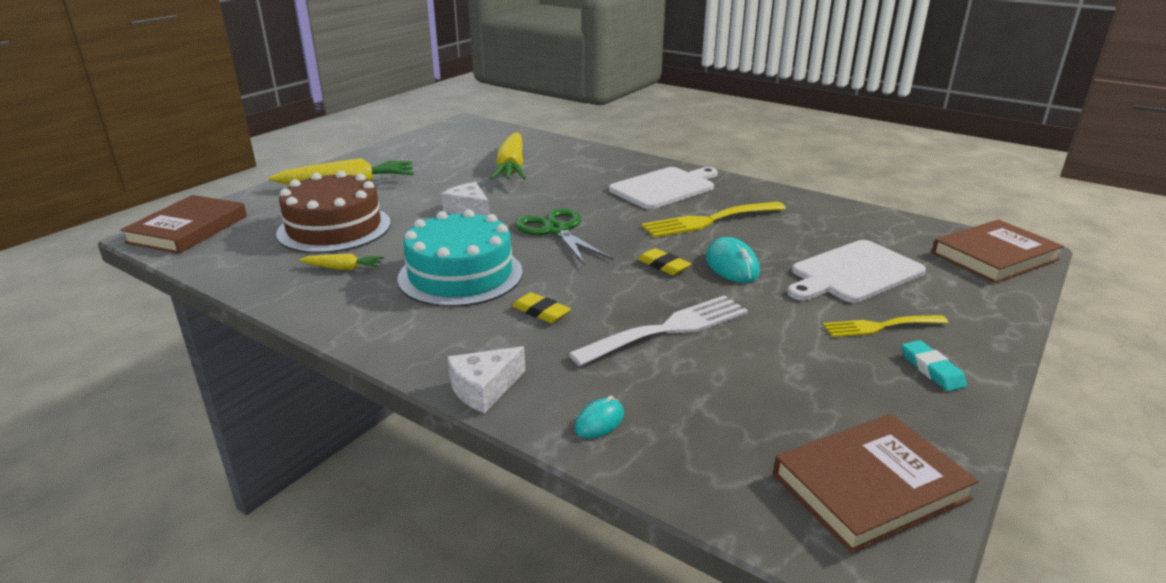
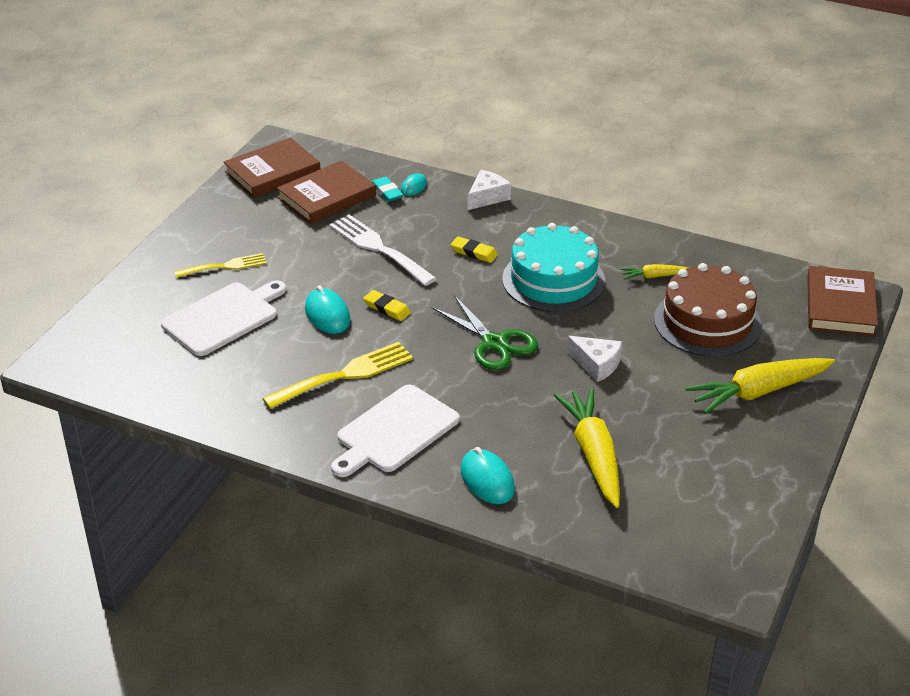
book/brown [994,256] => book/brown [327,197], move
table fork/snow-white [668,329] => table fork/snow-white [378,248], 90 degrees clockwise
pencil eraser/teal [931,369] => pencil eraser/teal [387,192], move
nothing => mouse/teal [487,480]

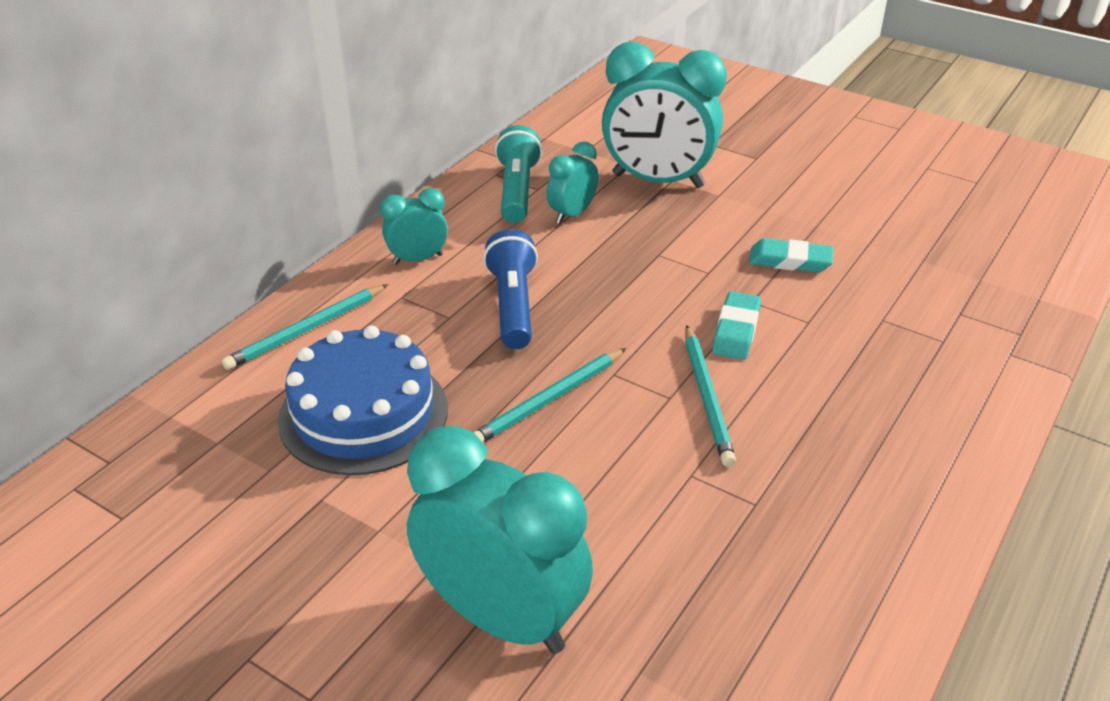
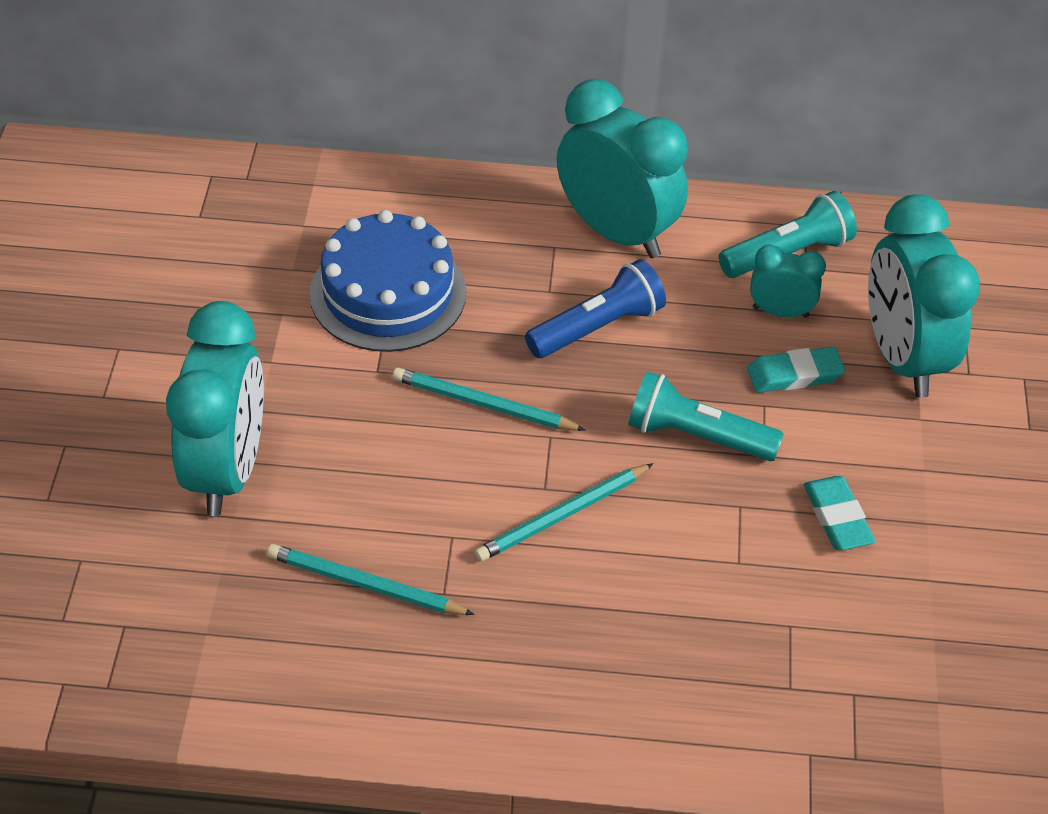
lead pencil/teal [307,330] => lead pencil/teal [365,585], move
bedside clock/teal [417,259] => bedside clock/teal [616,232], x2.01
nothing => flashlight/teal [697,436]
pencil eraser/teal [736,330] => pencil eraser/teal [794,374], move

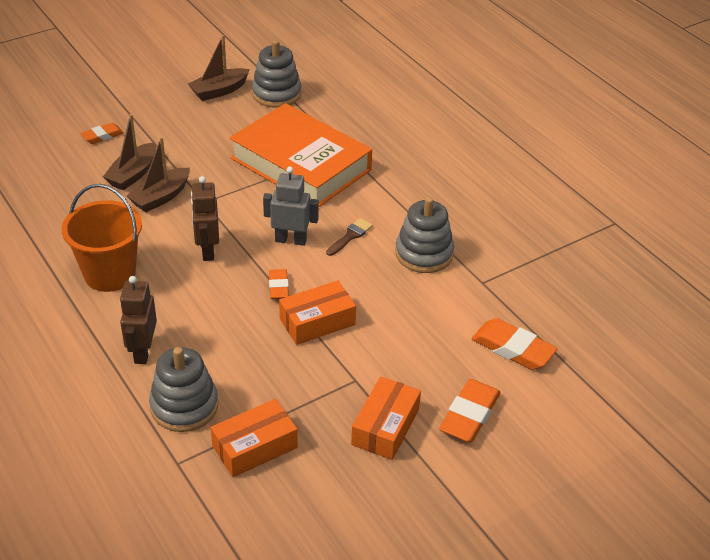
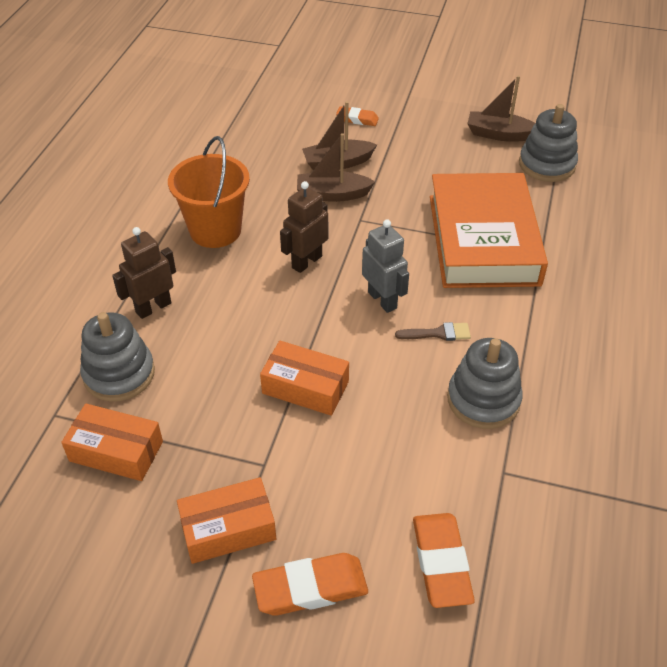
pencil eraser/orange [278,287] => nothing

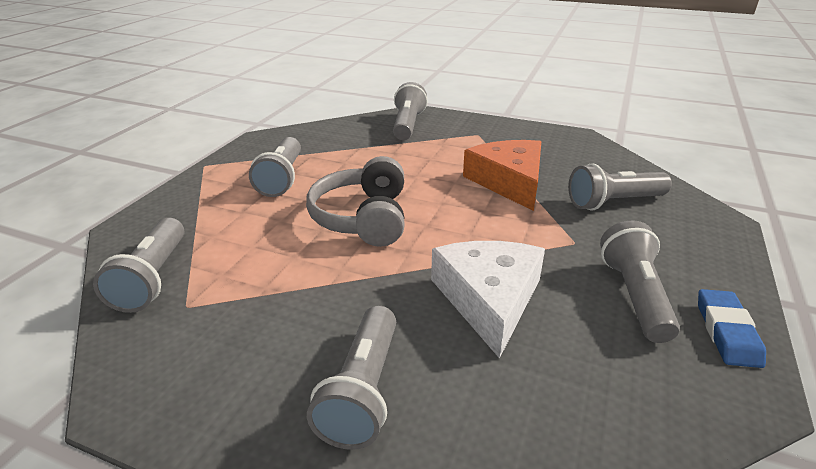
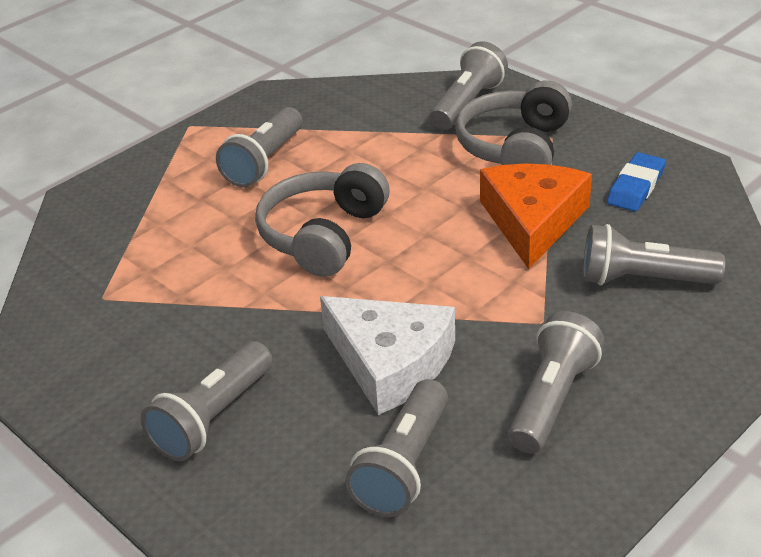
piece of cheese/snow-white [489,299] => piece of cheese/snow-white [390,363], 105 degrees clockwise
flashlight/grey [153,278] => flashlight/grey [404,465], move
nothing => over-ear headphones/grey [515,148]
pencil eraser/blue [727,332] => pencil eraser/blue [635,187], move

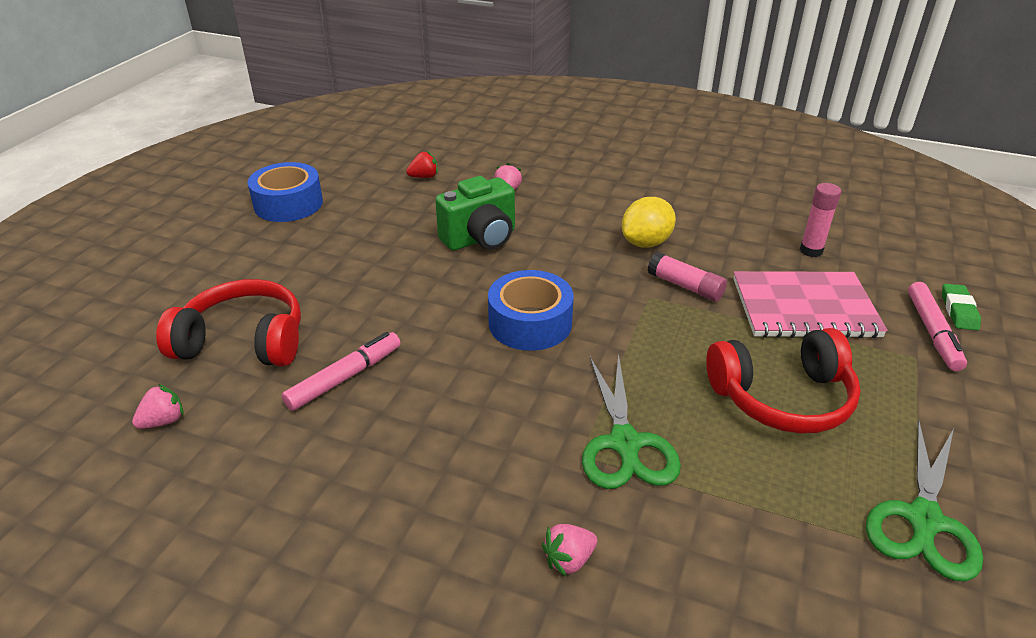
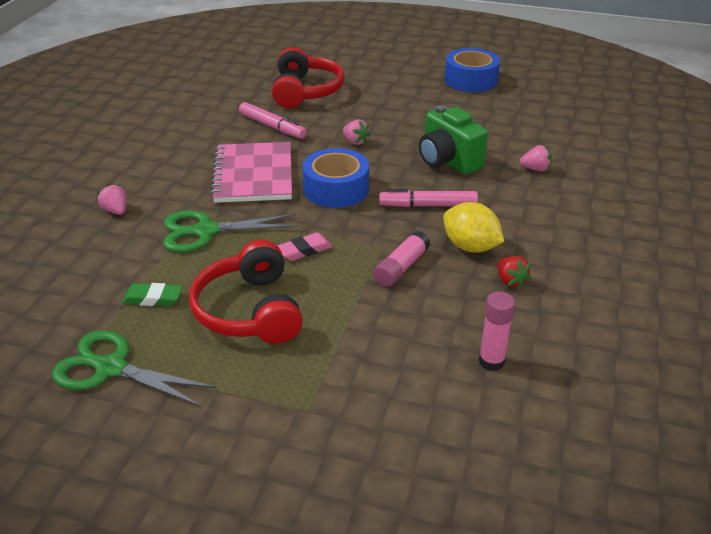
pencil eraser/emerald [958,310] => pencil eraser/emerald [153,298], move
notebook/rosy [804,308] => notebook/rosy [254,175], move
nothing => pencil eraser/rosy [304,250]
berry/rosy [163,421] => berry/rosy [355,142], move
marker/rosy [932,332] => marker/rosy [428,205], move
berry/red [424,177] => berry/red [510,281], move

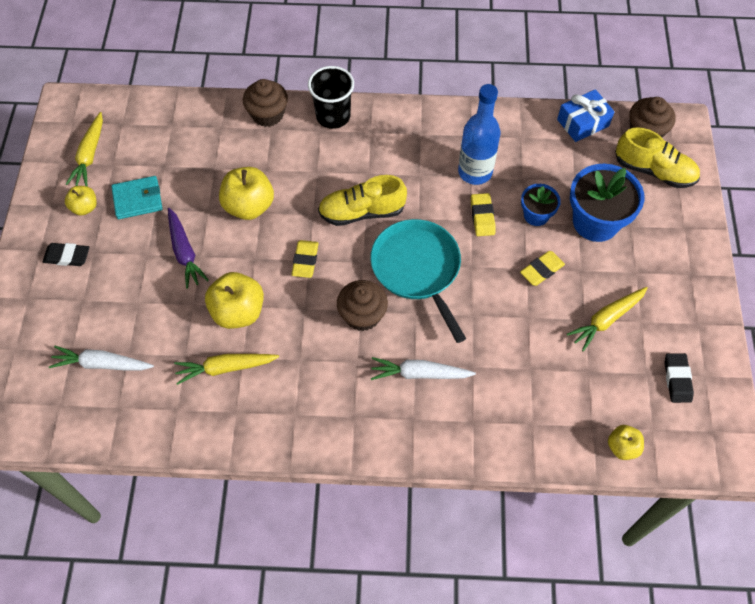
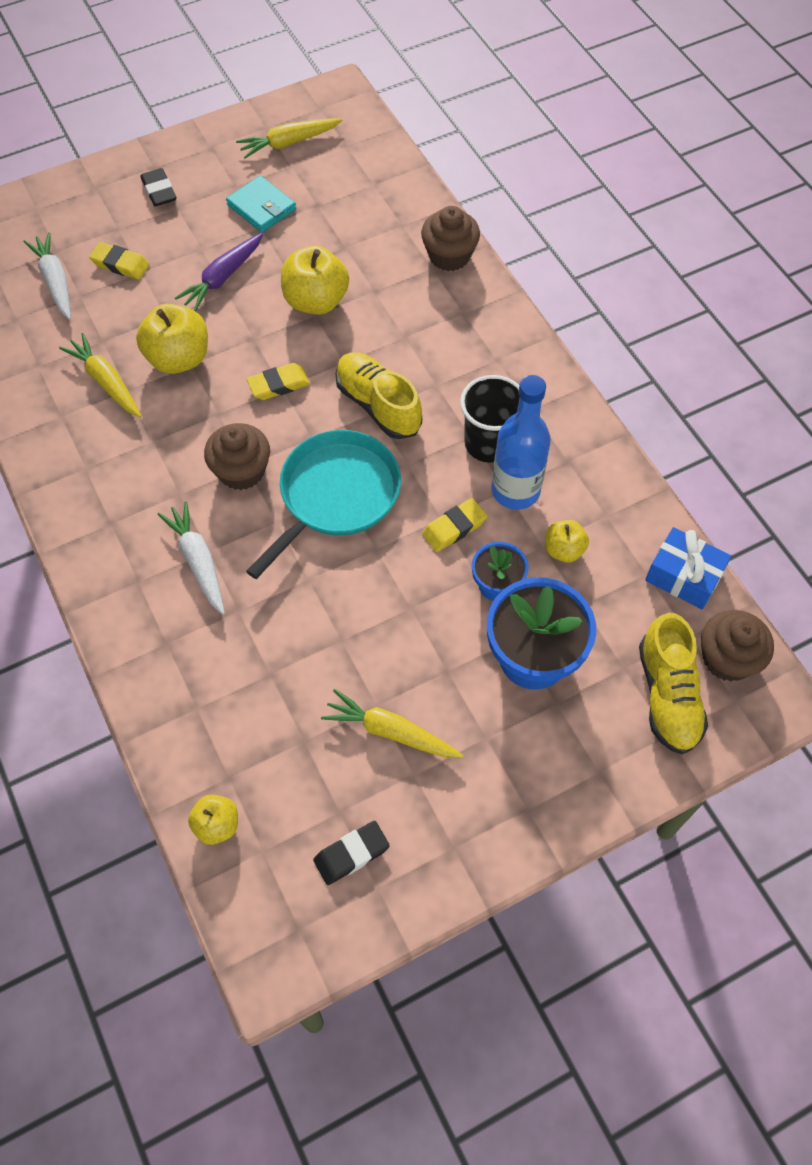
pencil eraser/golden [541,270] => pencil eraser/golden [120,264], move
beaker/ebony [333,116] => beaker/ebony [489,443], move
toy apple/golden [85,207] => toy apple/golden [563,550], move

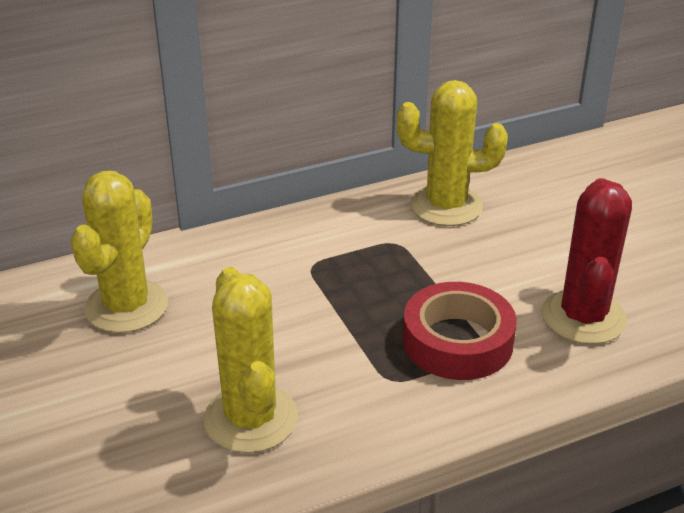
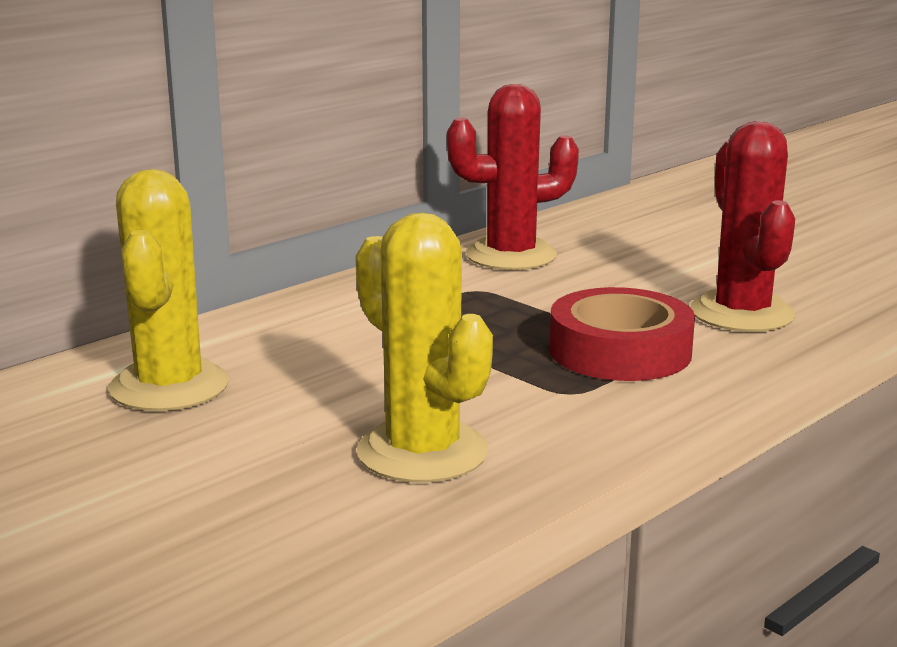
prickly plant/golden [446,206] => prickly plant/red [511,256]

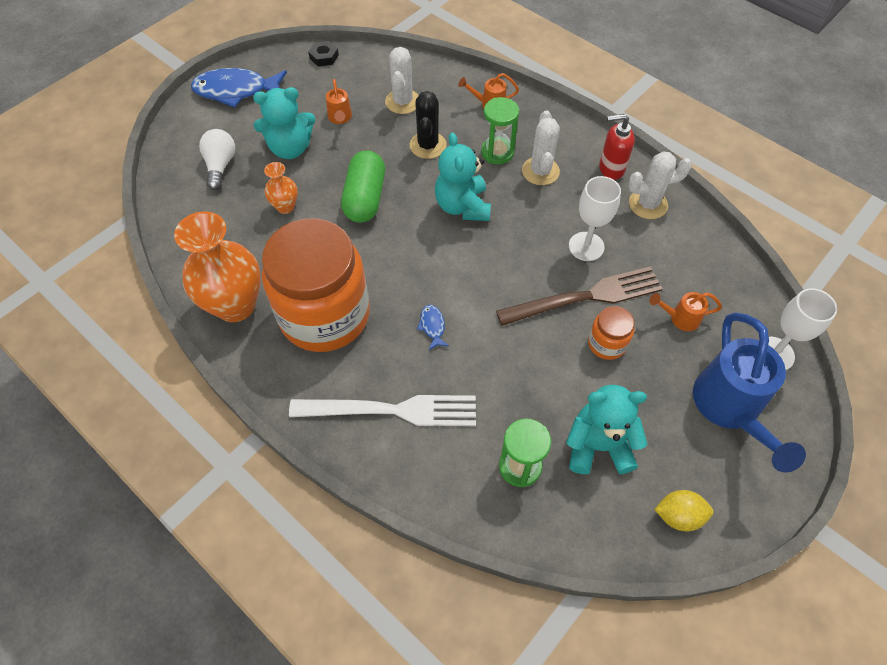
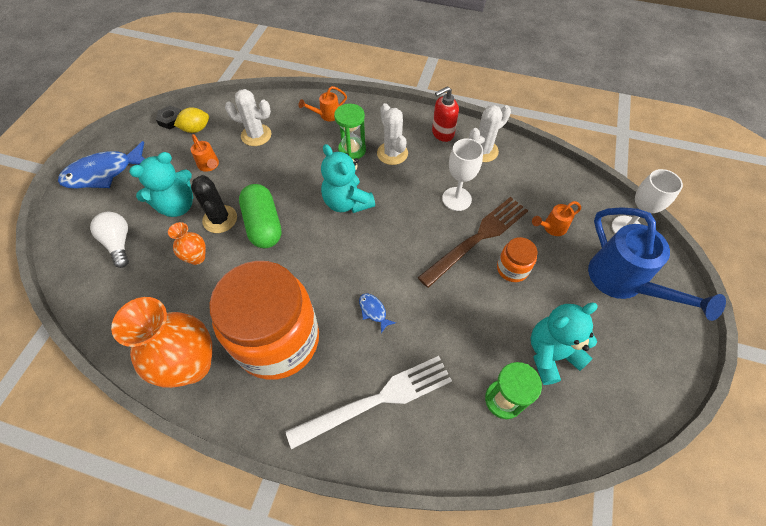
lemon/golden [678,516] => lemon/golden [196,129], move
prickly plant/ebony [428,145] => prickly plant/ebony [220,219], move
prickly plant/snow-white [403,102] => prickly plant/snow-white [256,135], 60 degrees counterclockwise

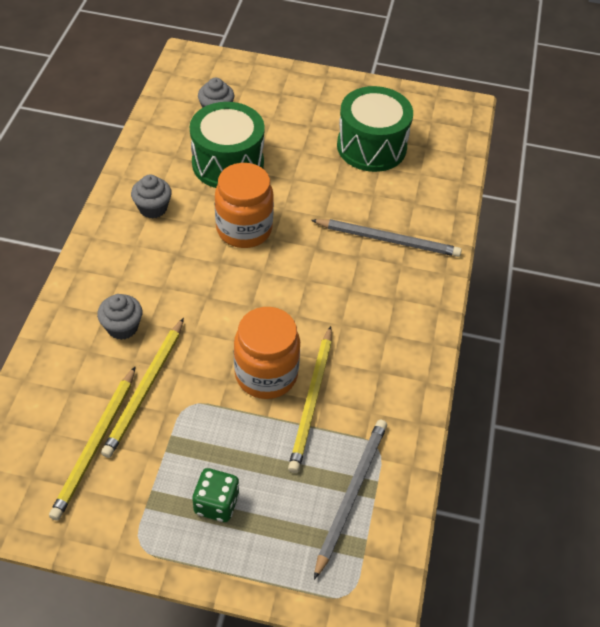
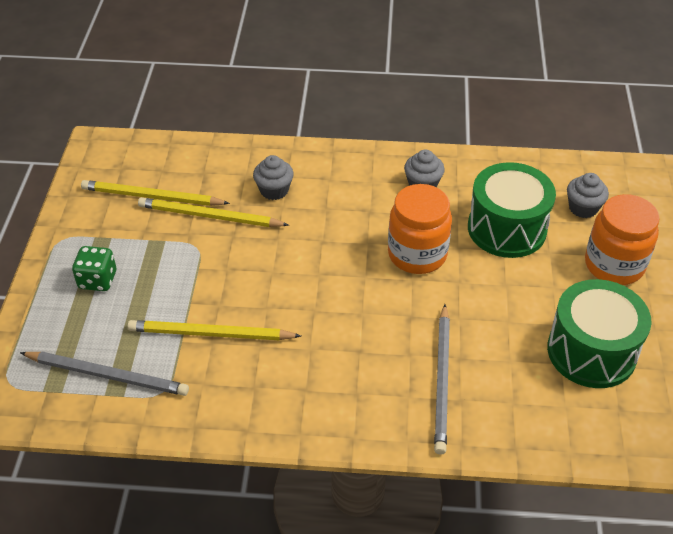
jam jar/orange [266,374] => jam jar/orange [614,265], move

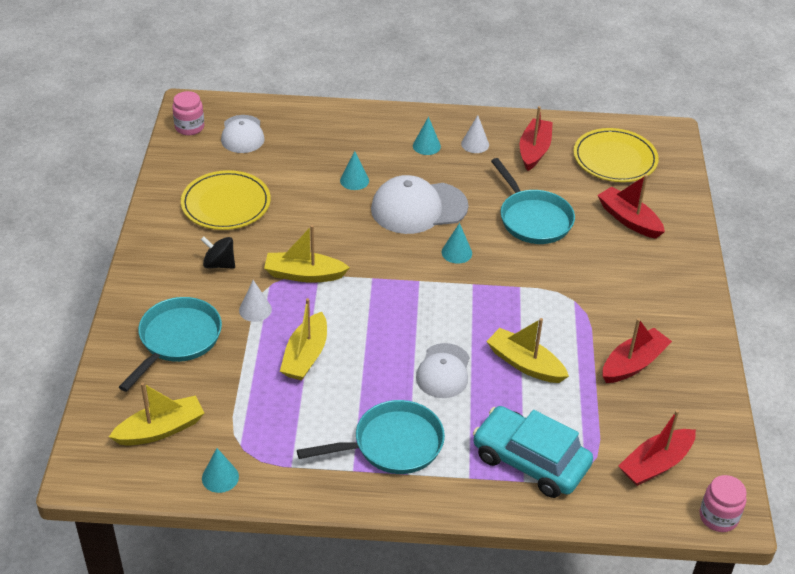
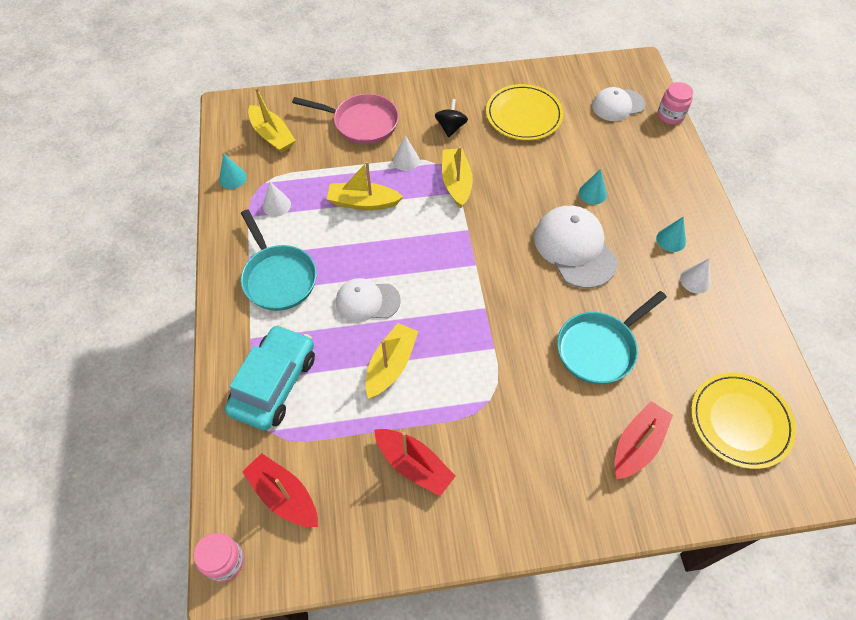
nothing => cone shape/snow-white [276,205]
pan/teal [177,340] => pan/rosy [362,123]
jam jar/rosy [189,127] => jam jar/rosy [670,115], move
cone shape/teal [456,252] => nothing
boat/red [534,150] => nothing

